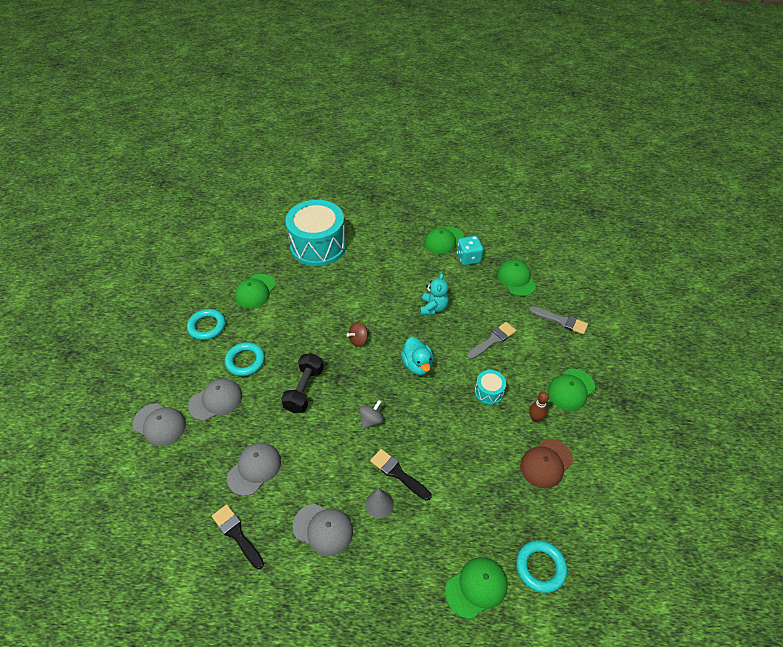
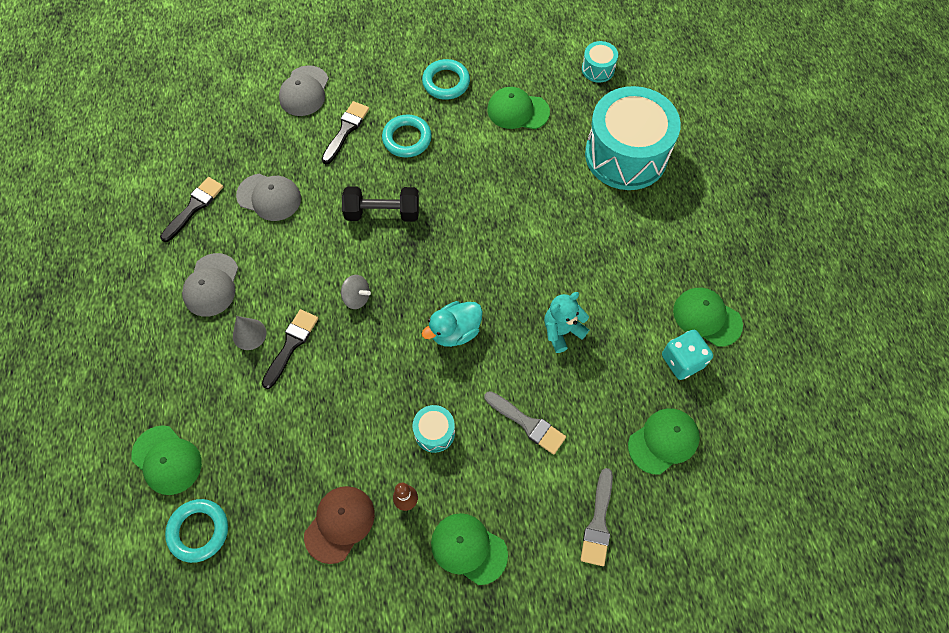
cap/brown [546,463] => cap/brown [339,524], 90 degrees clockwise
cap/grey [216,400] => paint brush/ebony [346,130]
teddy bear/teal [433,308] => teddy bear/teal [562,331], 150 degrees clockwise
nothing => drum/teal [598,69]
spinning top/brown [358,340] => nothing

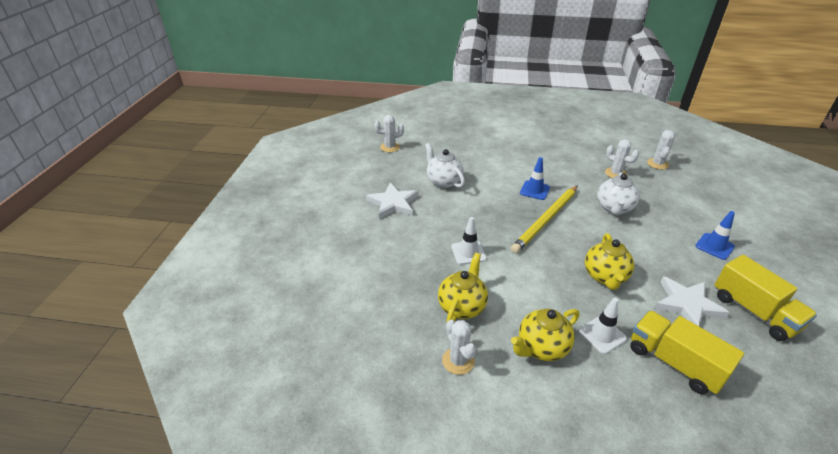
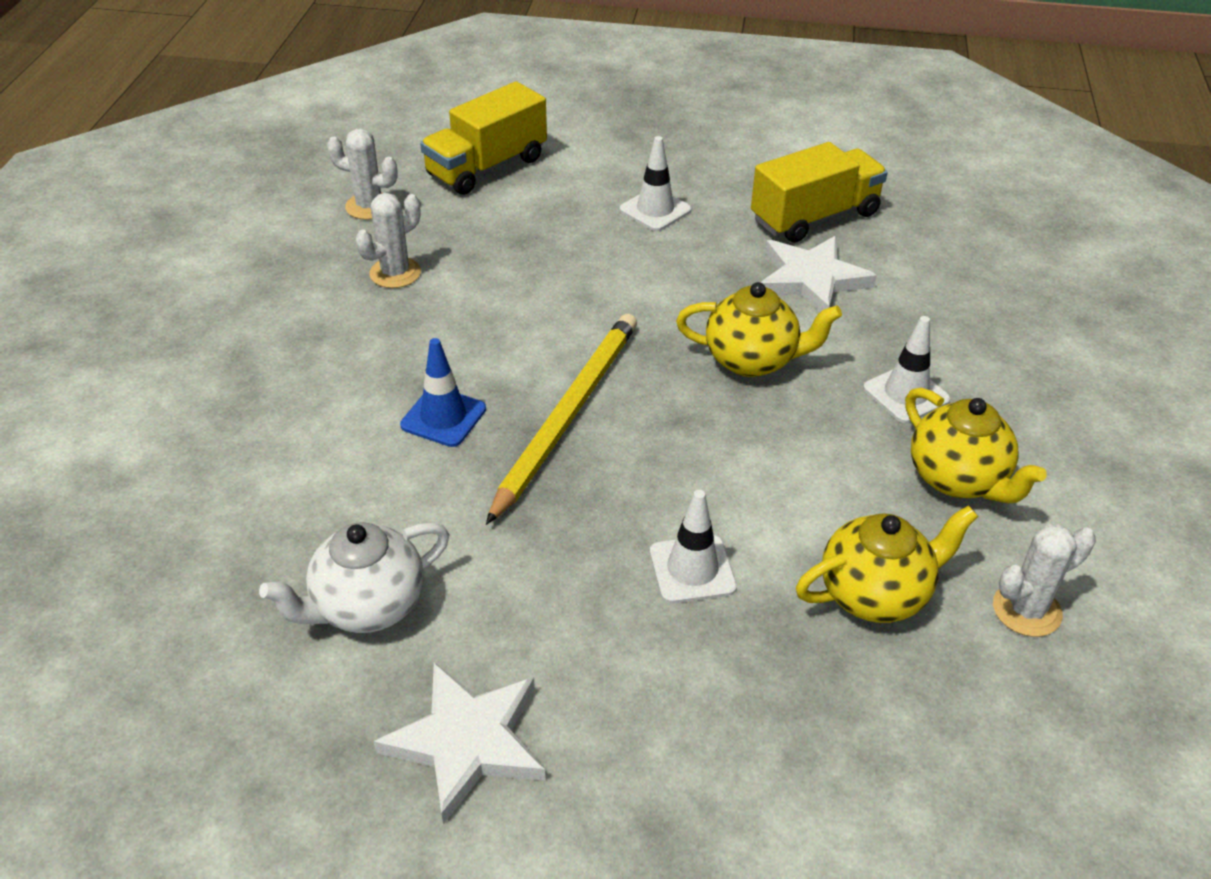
toy truck/golden [674,362] => toy truck/golden [486,167], move
lead pencil/golden [546,220] => lead pencil/golden [567,415], 105 degrees counterclockwise
safety cone/blue [714,246] => safety cone/snow-white [655,210]
tea pot/golden [462,306] => tea pot/golden [875,594], 135 degrees clockwise
prickly plant/snow-white [390,147] => nothing
tea pot/snow-white [614,208] => nothing

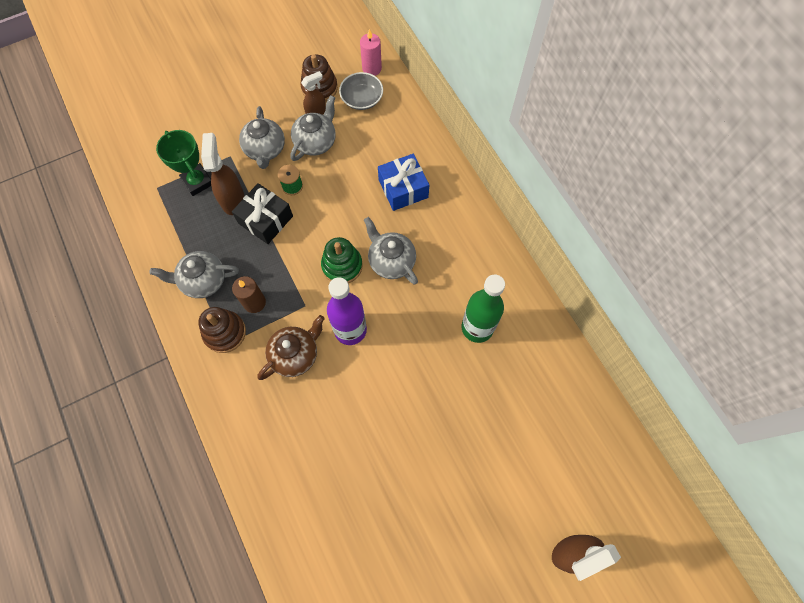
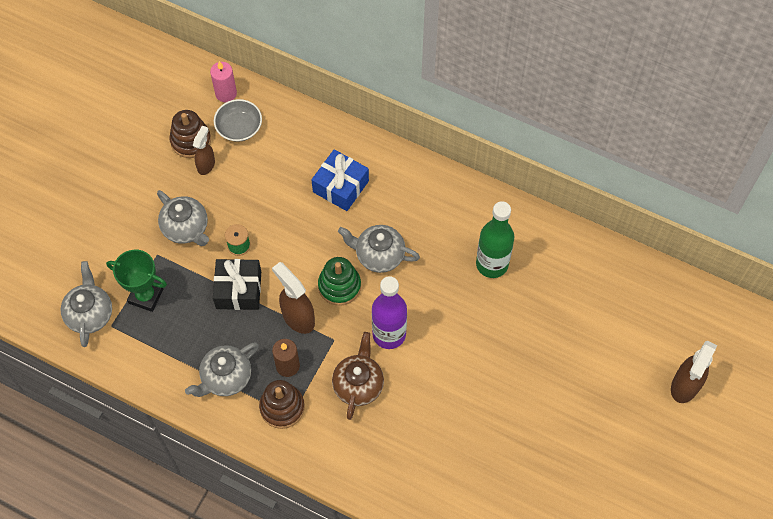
tea pot/grey [316,142] => tea pot/grey [90,314], move
spray bottle/brown [233,199] => spray bottle/brown [298,317], move

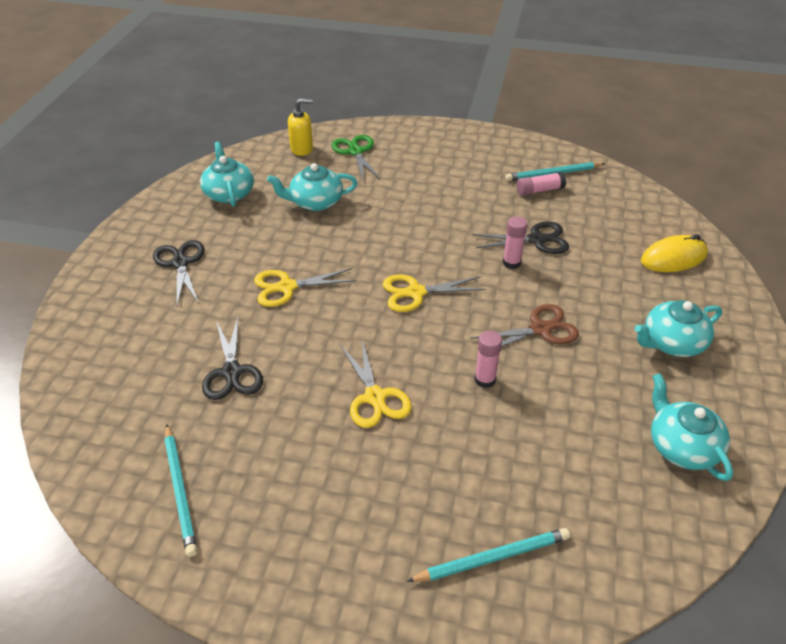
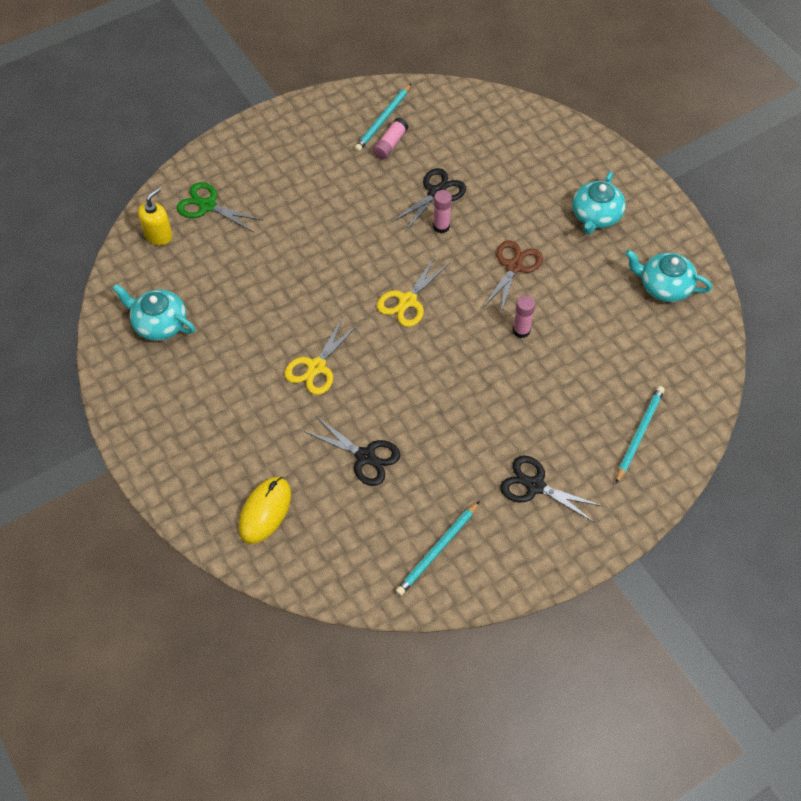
mouse/golden [673,258] => mouse/golden [265,511], move
lead pencil/teal [180,490] => lead pencil/teal [437,550], 105 degrees clockwise
pair of scissors/ebony [180,263] => pair of scissors/ebony [535,486], move
tea pot/teal [315,202] => nothing
pair of scissors/golden [375,397] => nothing

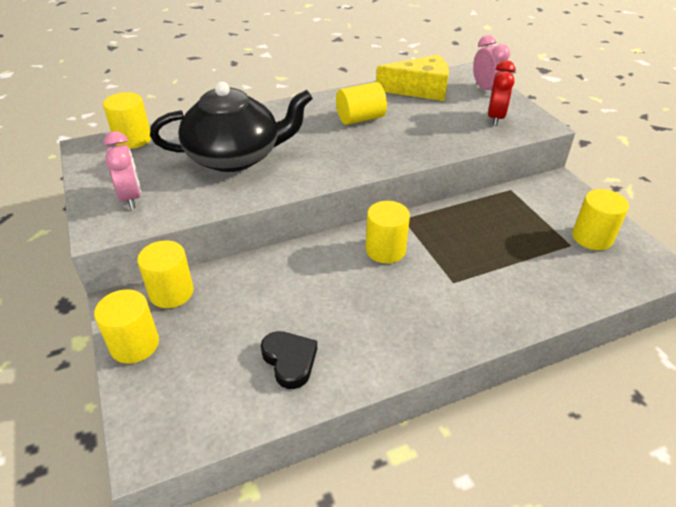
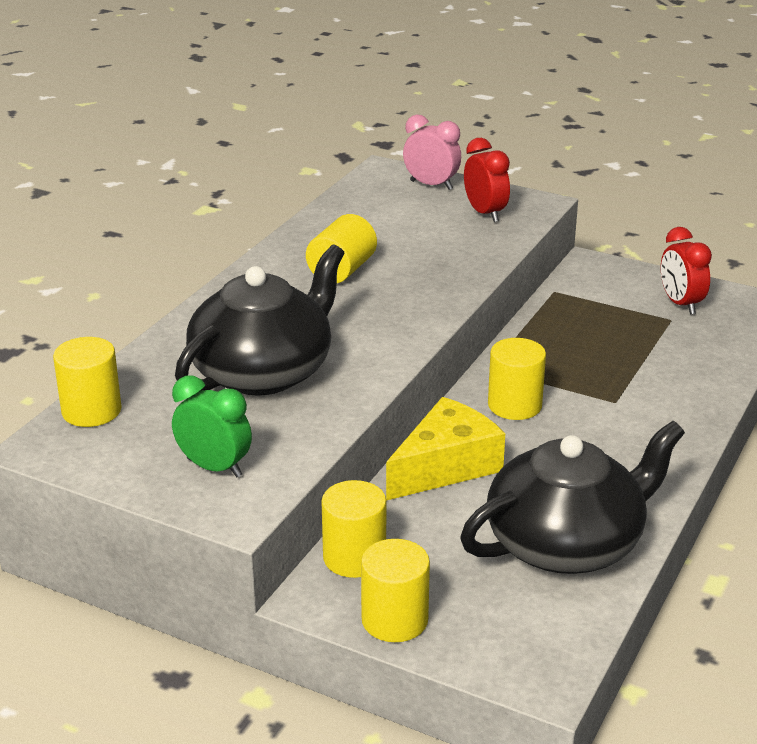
bedside clock/rosy [131,197] => bedside clock/emerald [214,467]
piece of cheese/golden [420,90] => piece of cheese/golden [446,466], move
love heart/ebony [289,361] => tea pot/ebony [566,543]
solid cylinder/golden [592,237] => bedside clock/red [680,304]

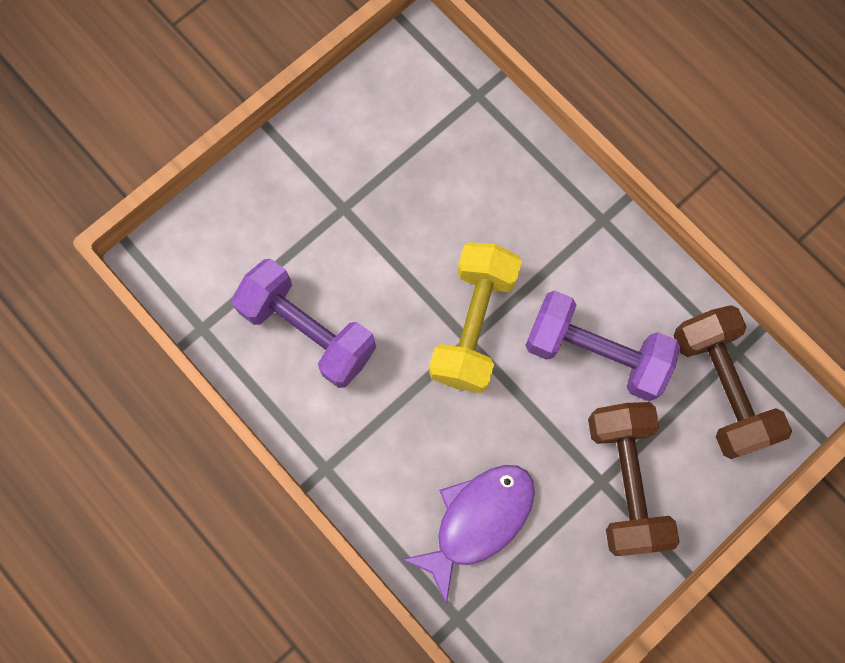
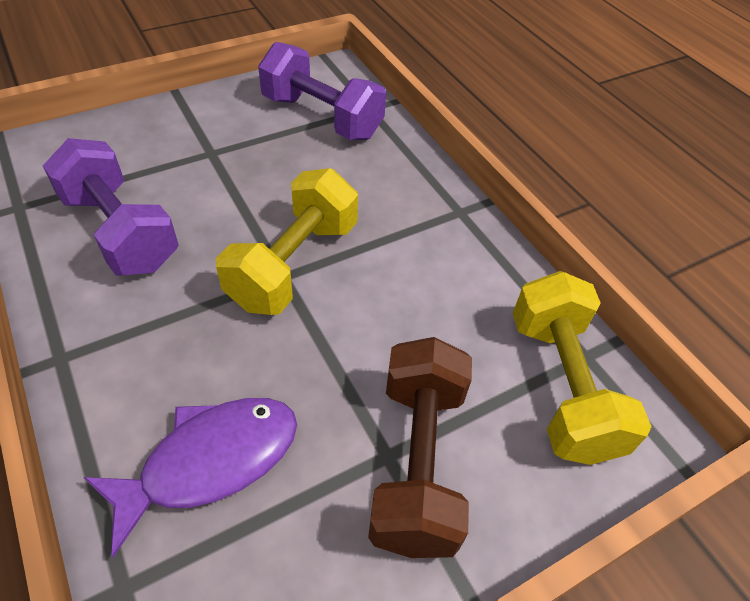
hand weight/royal purple [595,353] => hand weight/royal purple [322,117], move
hand weight/brown [720,387] => hand weight/golden [561,386]

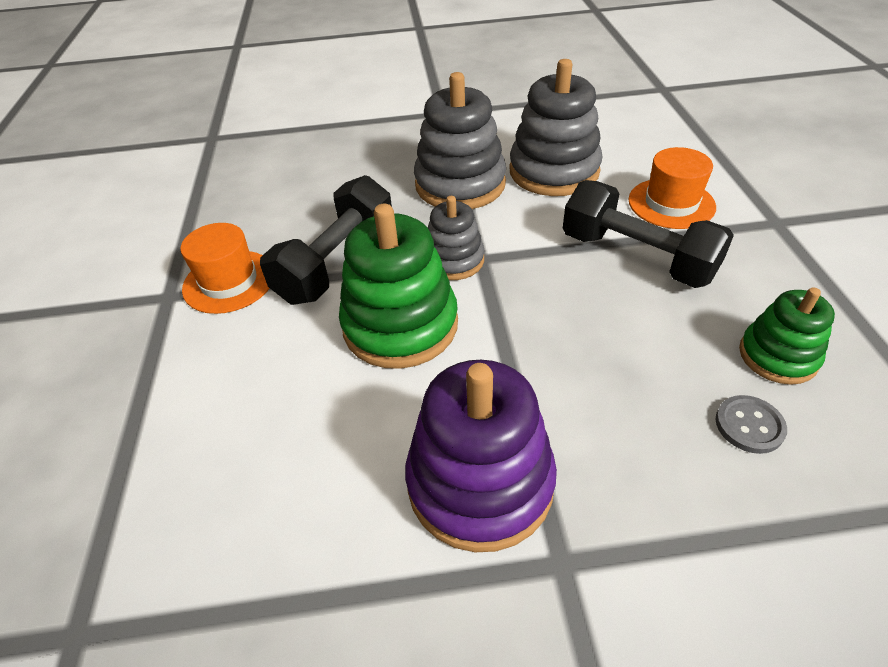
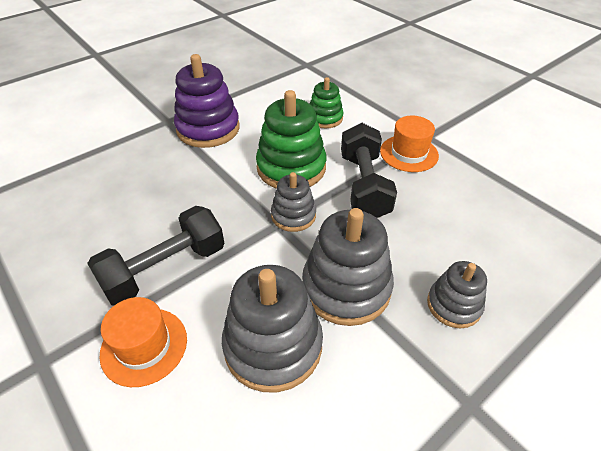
hand weight/ebony [637,257] => hand weight/ebony [165,269], 45 degrees counterclockwise
ring stacker/emerald [778,356] => ring stacker/emerald [325,118], move
nothing => ring stacker/grey [453,305]
sewing button/grey [749,425] => nothing

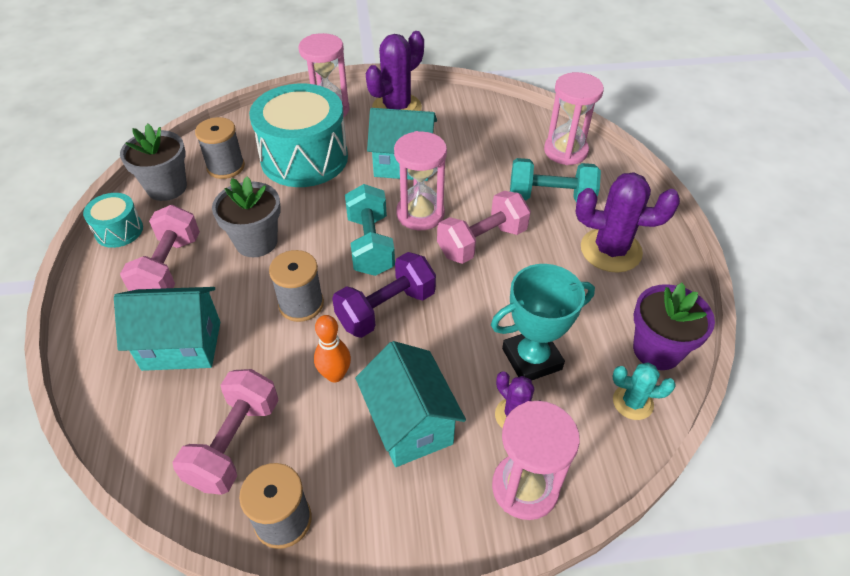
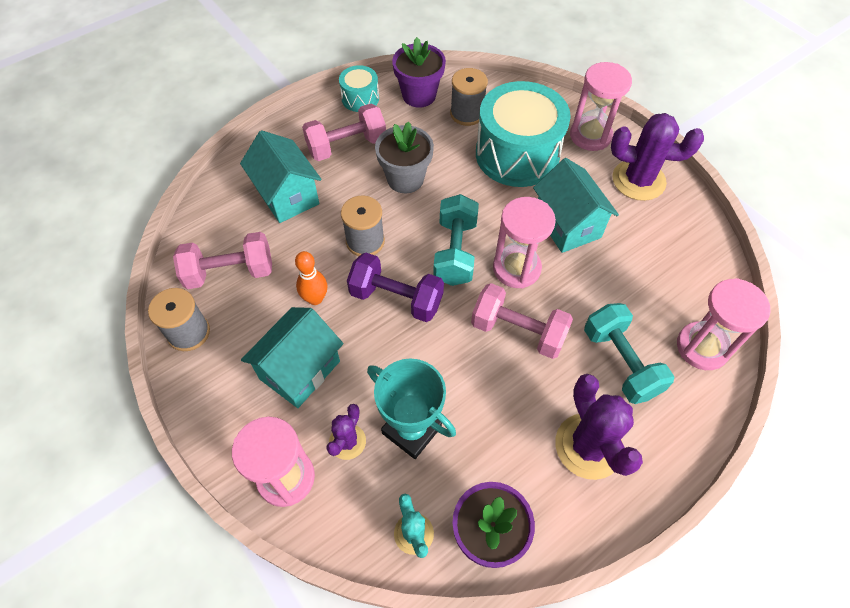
plant pot/grey [167,187] => plant pot/royal purple [419,95]
hand weight/teal [370,245] => hand weight/teal [455,252], 45 degrees counterclockwise

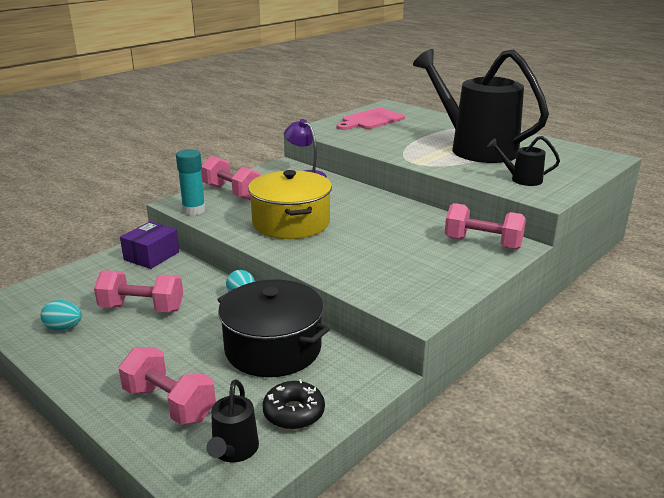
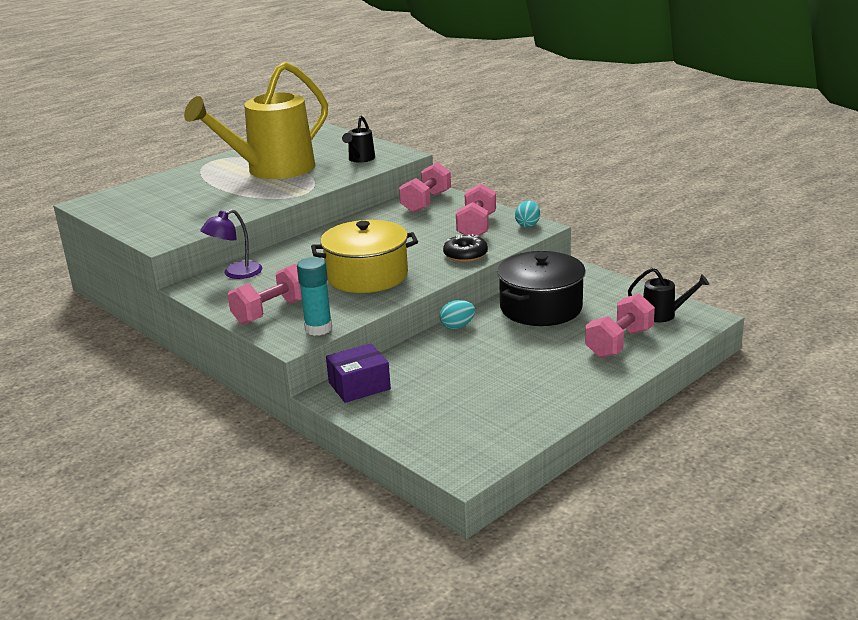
watering can/ebony [475,148] => watering can/golden [272,170]
package/royal purple [151,256] => package/royal purple [359,386], 60 degrees counterclockwise
doughnut/ebony [294,413] => doughnut/ebony [465,255], move
hand weight/rosy [142,308] => hand weight/rosy [476,227], move
egg shape/teal [64,328] => egg shape/teal [527,225], move
bread board/rosy [371,120] => nothing

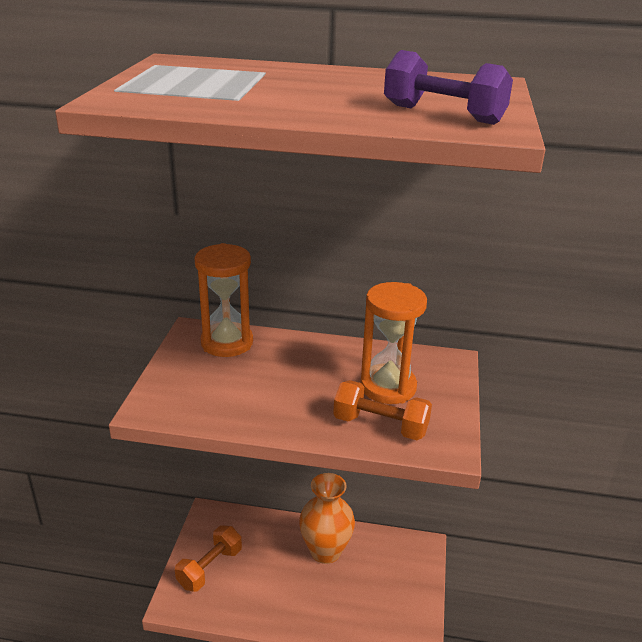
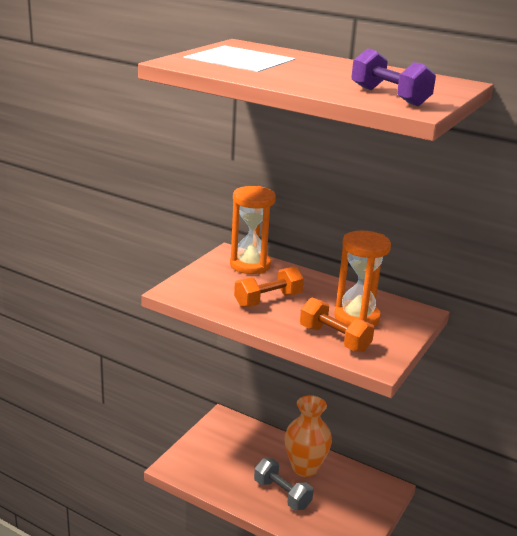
hand weight/orange [210,568] => hand weight/orange [268,300], move
nothing => hand weight/grey [282,494]

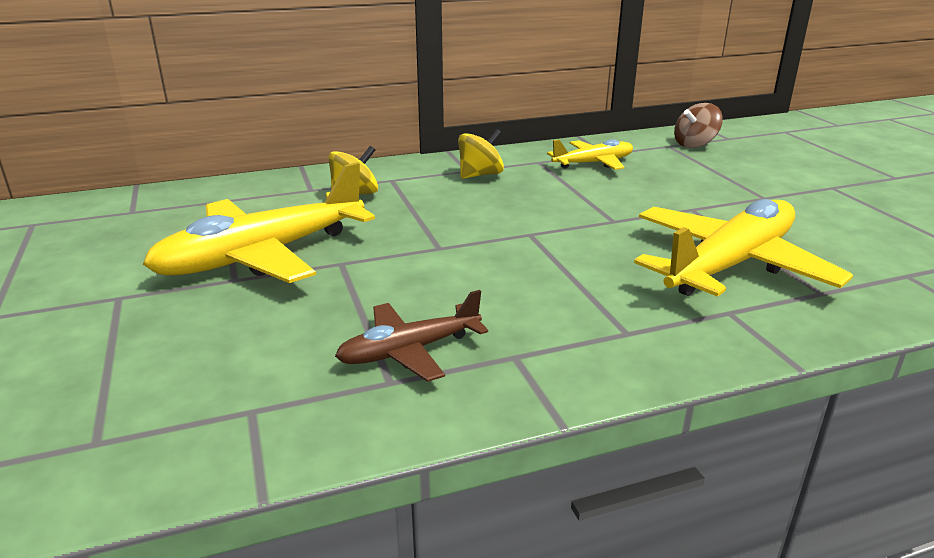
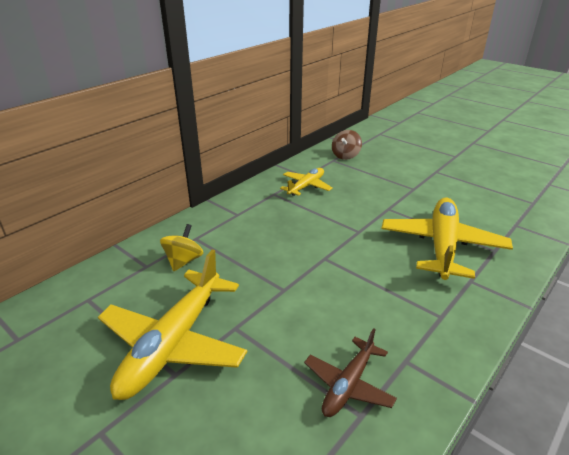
spinning top/golden [480,175] => nothing

